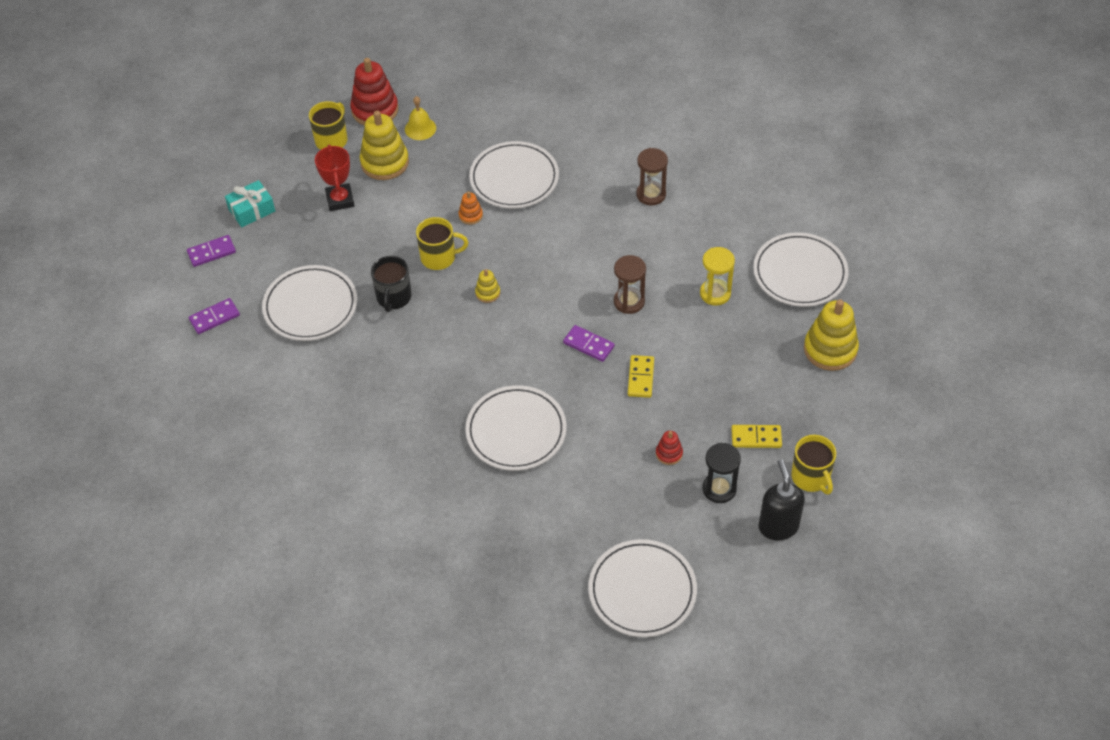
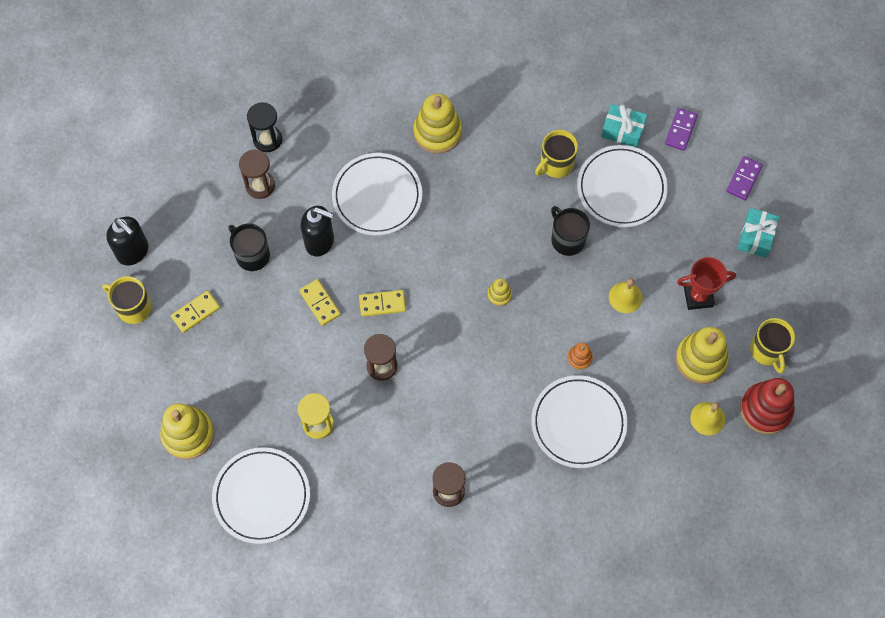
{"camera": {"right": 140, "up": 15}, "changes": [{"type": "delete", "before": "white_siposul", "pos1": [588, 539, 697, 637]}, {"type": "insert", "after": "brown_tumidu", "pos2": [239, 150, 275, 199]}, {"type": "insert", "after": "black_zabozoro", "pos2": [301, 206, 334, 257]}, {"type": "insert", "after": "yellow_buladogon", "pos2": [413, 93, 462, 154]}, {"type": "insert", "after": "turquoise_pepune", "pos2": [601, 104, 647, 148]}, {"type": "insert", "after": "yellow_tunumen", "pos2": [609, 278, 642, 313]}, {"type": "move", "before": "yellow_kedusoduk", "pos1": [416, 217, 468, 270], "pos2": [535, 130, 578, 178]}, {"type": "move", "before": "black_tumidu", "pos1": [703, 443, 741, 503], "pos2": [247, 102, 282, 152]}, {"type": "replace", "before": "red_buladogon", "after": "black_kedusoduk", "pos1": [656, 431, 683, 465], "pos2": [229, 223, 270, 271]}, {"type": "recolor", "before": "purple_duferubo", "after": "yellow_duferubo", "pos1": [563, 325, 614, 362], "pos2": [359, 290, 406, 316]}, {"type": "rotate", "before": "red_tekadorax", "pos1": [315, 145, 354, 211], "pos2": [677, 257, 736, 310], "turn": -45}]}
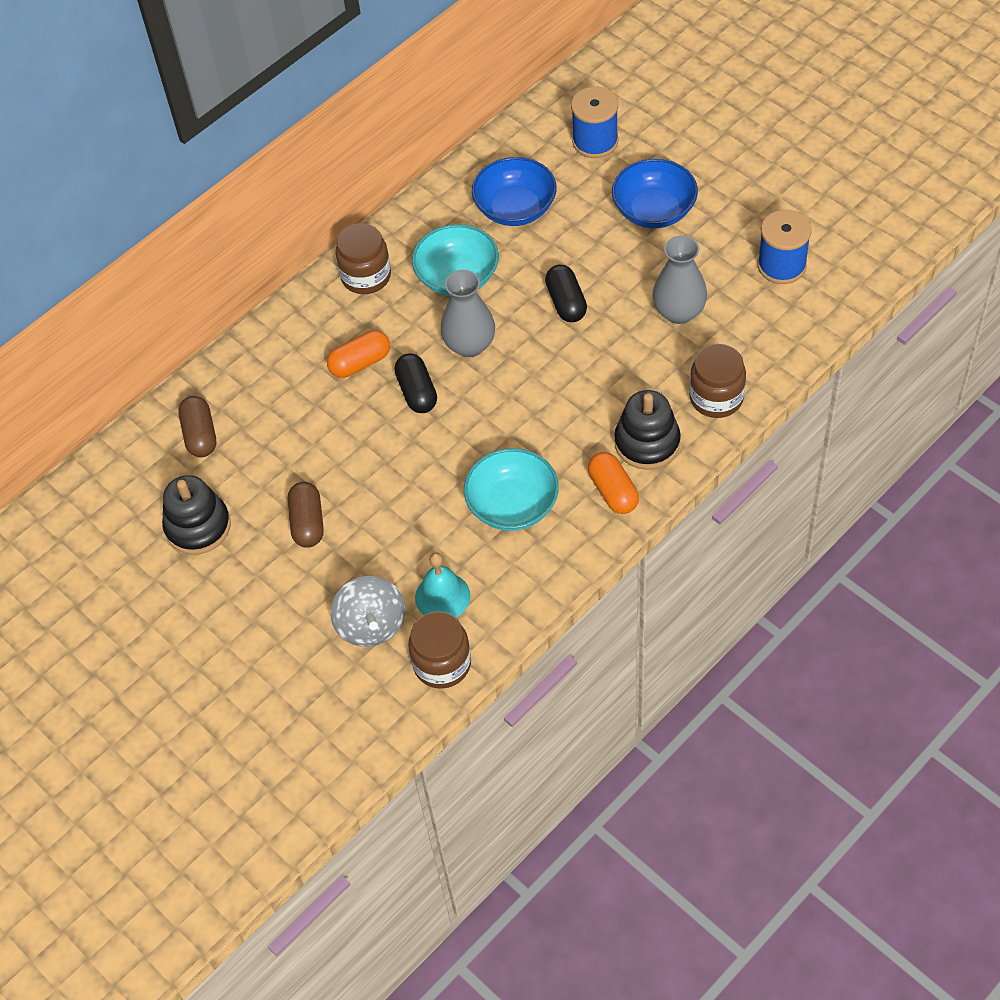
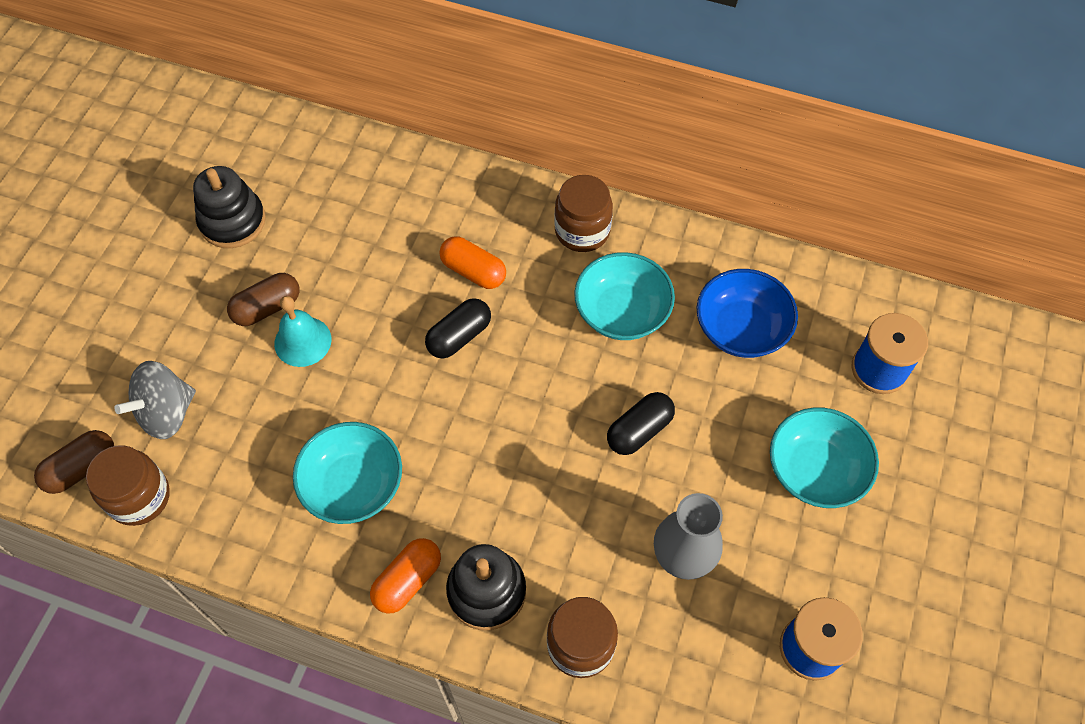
{"camera": {"right": 60, "up": 5}, "changes": [{"type": "delete", "before": "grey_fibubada", "pos1": [441, 270, 495, 357]}, {"type": "move", "before": "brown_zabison", "pos1": [178, 396, 216, 457], "pos2": [34, 430, 114, 494]}, {"type": "move", "before": "turquoise_tunumen", "pos1": [415, 553, 470, 618], "pos2": [274, 296, 331, 367]}, {"type": "recolor", "before": "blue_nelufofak", "after": "turquoise_nelufofak", "pos1": [612, 159, 698, 228], "pos2": [770, 407, 879, 508]}]}
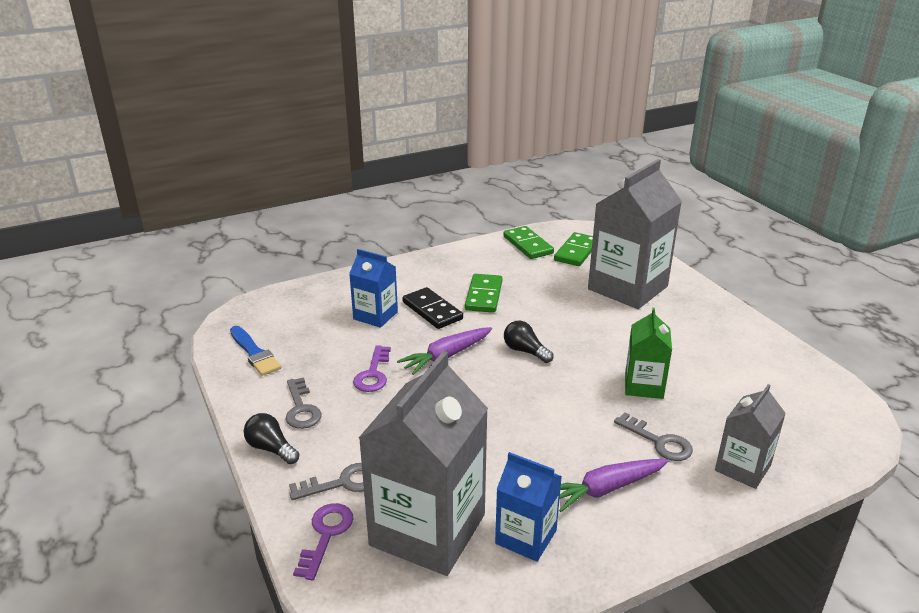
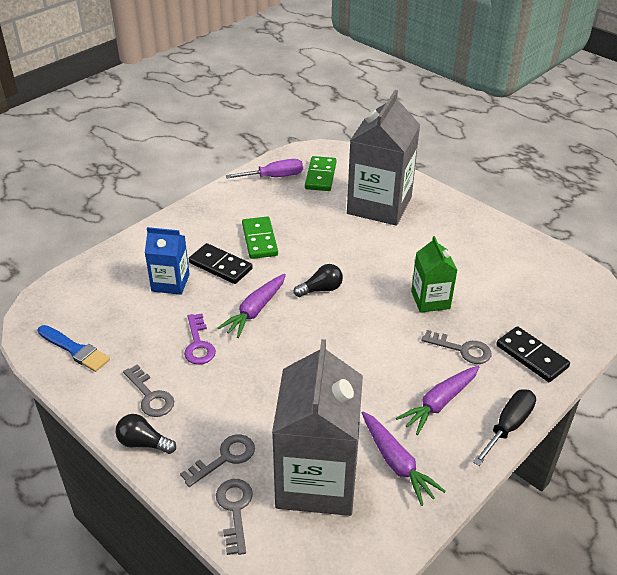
{"camera": {"right": -20, "up": 10}, "changes": [{"type": "insert", "after": "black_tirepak", "pos2": [473, 389, 536, 466]}, {"type": "replace", "before": "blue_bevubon", "after": "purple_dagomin", "pos1": [495, 452, 562, 562], "pos2": [362, 412, 446, 506]}, {"type": "replace", "before": "green_duferubo", "after": "purple_tirepak", "pos1": [503, 226, 554, 259], "pos2": [226, 159, 303, 179]}, {"type": "replace", "before": "grey_bevubon", "after": "black_duferubo", "pos1": [715, 384, 786, 489], "pos2": [496, 326, 570, 382]}, {"type": "recolor", "before": "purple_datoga", "after": "grey_datoga", "pos1": [293, 503, 353, 580], "pos2": [216, 479, 253, 555]}, {"type": "rotate", "before": "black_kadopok", "pos1": [504, 321, 553, 363], "pos2": [294, 264, 343, 297], "turn": 135}]}
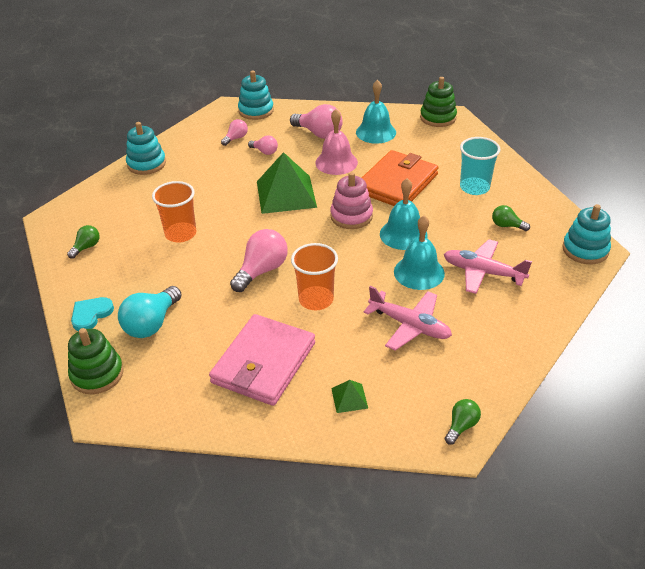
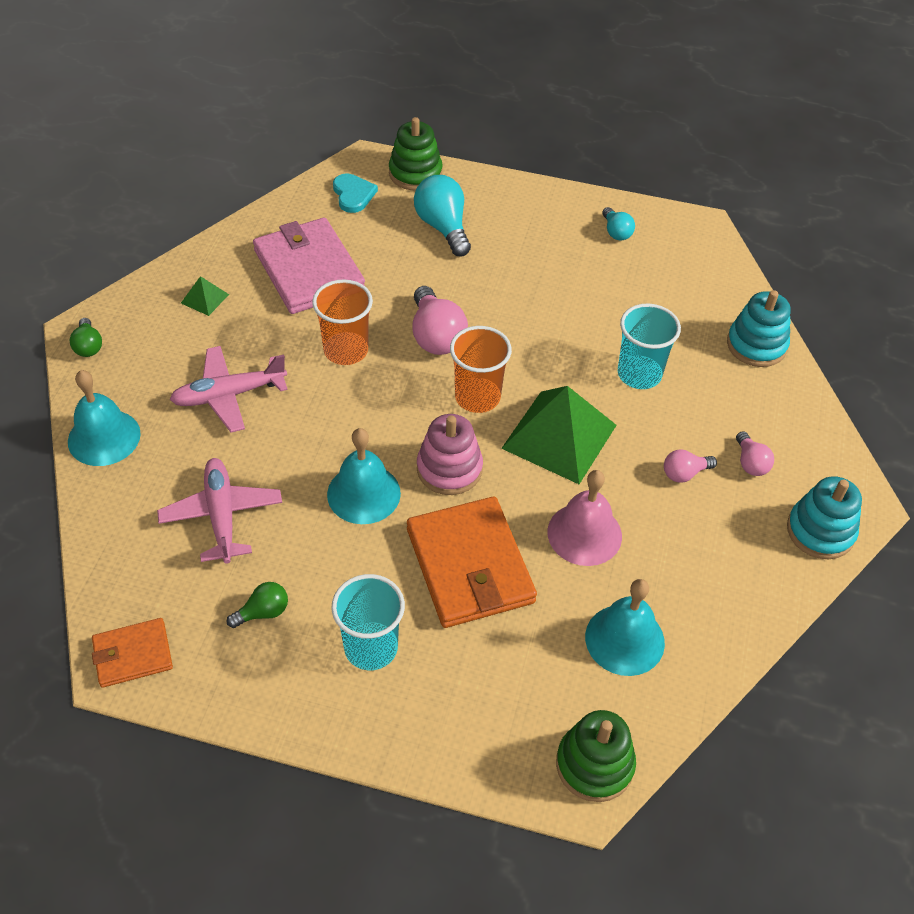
{"camera": {"right": 125, "up": 10}, "changes": [{"type": "delete", "before": "pink_kadopok", "pos1": [290, 104, 343, 139]}, {"type": "insert", "after": "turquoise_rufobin", "pos2": [618, 303, 681, 389]}, {"type": "move", "before": "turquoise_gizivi", "pos1": [71, 297, 114, 331], "pos2": [333, 174, 378, 213]}, {"type": "move", "before": "orange_rufobin", "pos1": [152, 181, 196, 242], "pos2": [450, 326, 512, 413]}, {"type": "move", "before": "turquoise_tunumen", "pos1": [394, 215, 445, 290], "pos2": [68, 370, 141, 466]}, {"type": "replace", "before": "turquoise_buladogon", "after": "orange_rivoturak", "pos1": [562, 204, 611, 264], "pos2": [92, 618, 173, 688]}, {"type": "recolor", "before": "green_kadopok", "after": "turquoise_kadopok", "pos1": [67, 225, 100, 259], "pos2": [602, 207, 635, 241]}, {"type": "rotate", "before": "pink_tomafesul", "pos1": [444, 239, 532, 294], "pos2": [157, 458, 282, 564], "turn": -75}]}
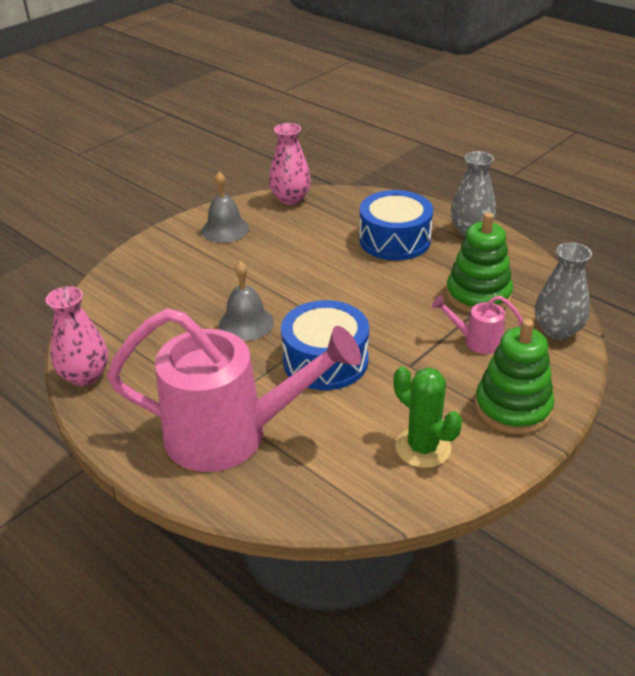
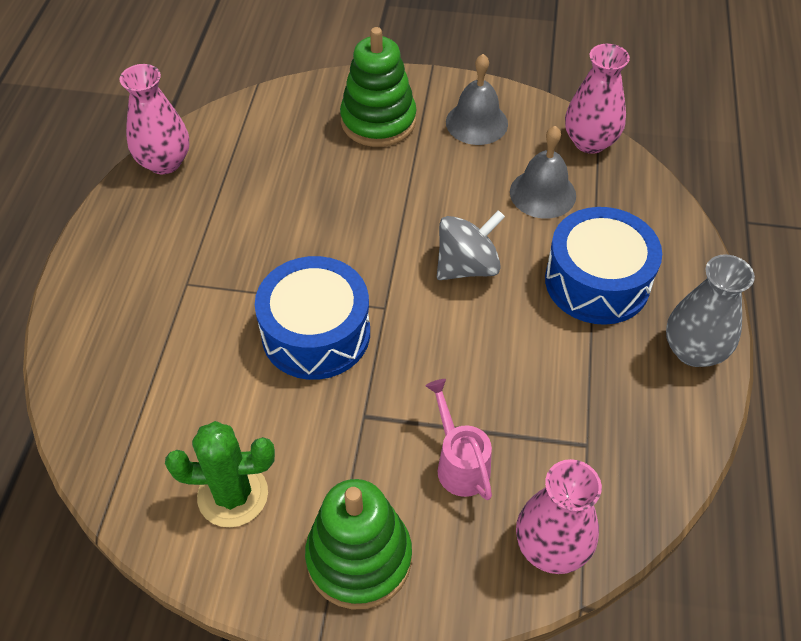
{"camera": {"right": 55, "up": 15}, "changes": [{"type": "delete", "before": "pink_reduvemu", "pos1": [107, 308, 361, 472]}, {"type": "insert", "after": "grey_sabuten", "pos2": [437, 210, 505, 280]}, {"type": "move", "before": "grey_tunumen", "pos1": [219, 261, 274, 341], "pos2": [510, 126, 576, 219]}, {"type": "move", "before": "green_buladogon", "pos1": [446, 212, 513, 313], "pos2": [340, 27, 416, 147]}, {"type": "recolor", "before": "grey_fibubada", "after": "pink_fibubada", "pos1": [535, 242, 592, 340], "pos2": [516, 459, 602, 574]}, {"type": "rotate", "before": "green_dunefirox", "pos1": [394, 366, 462, 468], "pos2": [165, 421, 275, 527], "turn": 75}]}
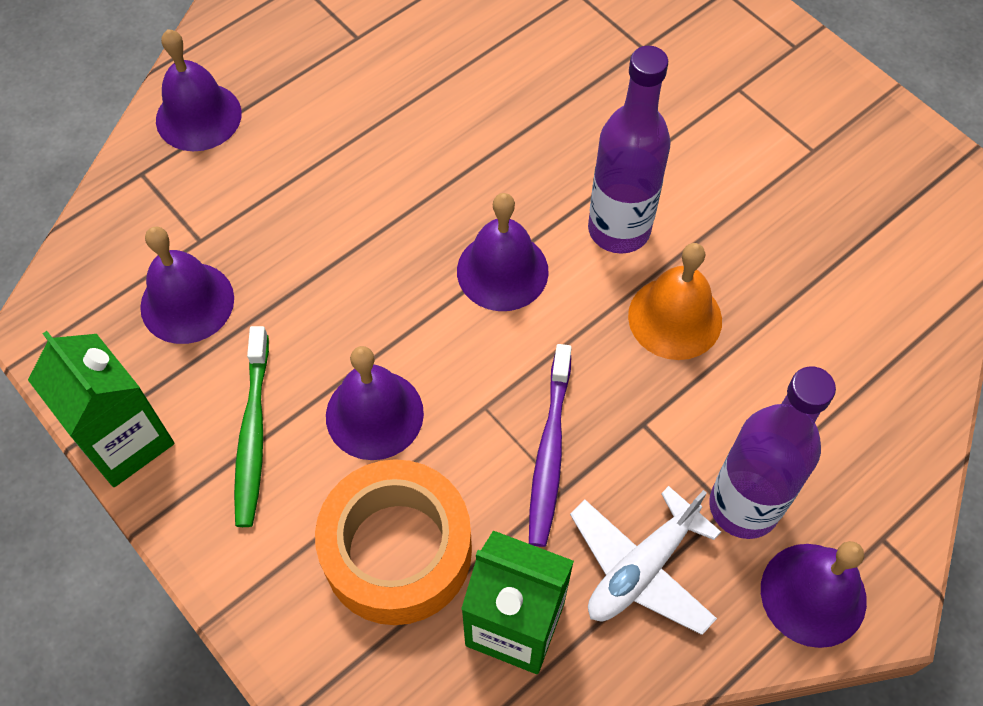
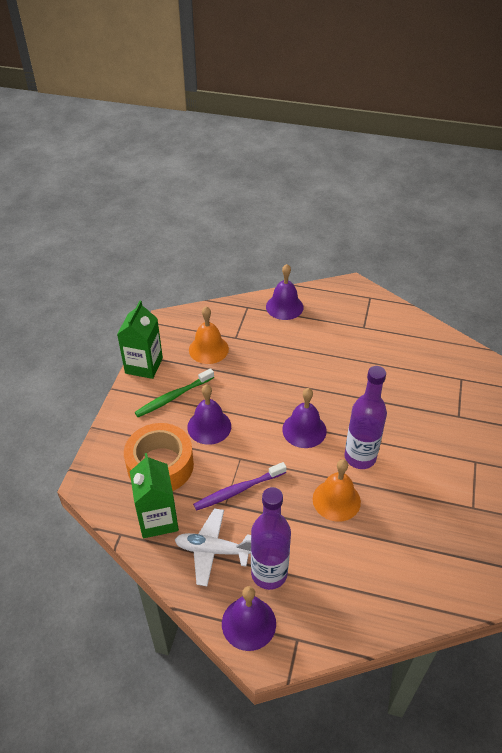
{"camera": {"right": 55, "up": -15}, "changes": [{"type": "recolor", "before": "purple_tunumen", "after": "orange_tunumen", "pos1": [140, 226, 234, 344], "pos2": [189, 306, 229, 364]}]}
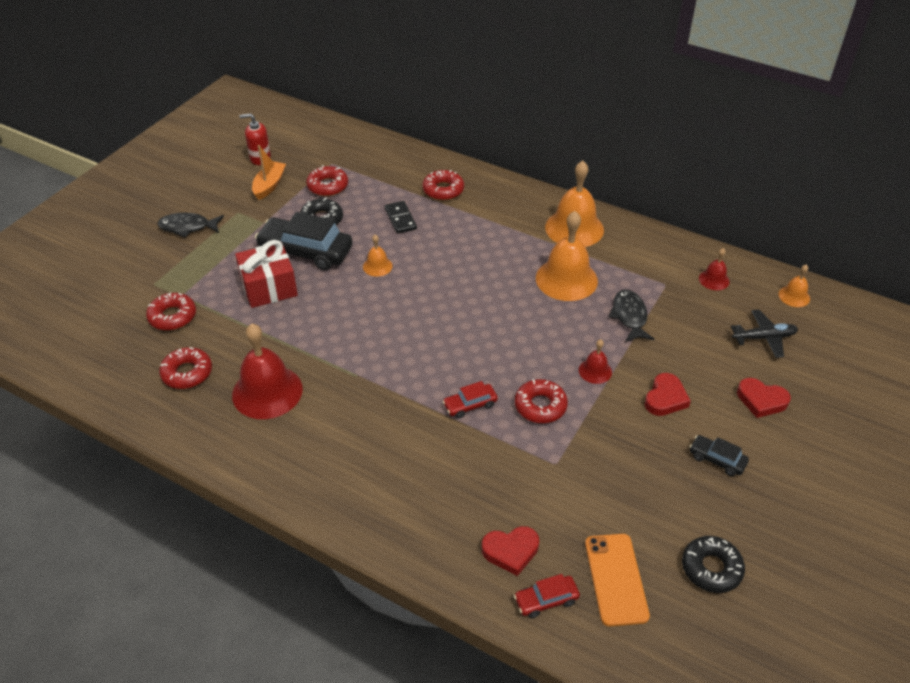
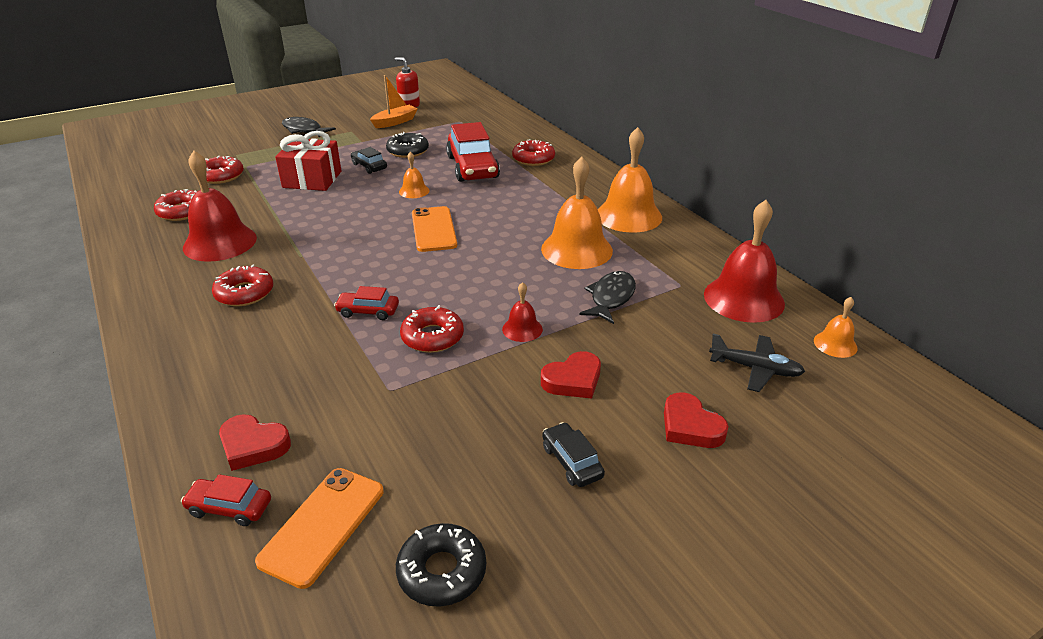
{"camera": {"right": 30, "up": -10}, "changes": [{"type": "insert", "after": "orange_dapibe", "pos2": [412, 206, 457, 252]}, {"type": "move", "before": "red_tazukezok", "pos1": [306, 165, 348, 196], "pos2": [212, 264, 273, 306]}, {"type": "replace", "before": "black_duferubo", "after": "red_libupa", "pos1": [385, 201, 417, 234], "pos2": [446, 122, 500, 182]}, {"type": "resize", "before": "black_libupa", "pos1": [255, 212, 353, 270], "pos2": [351, 147, 387, 174], "scale": 0.49}, {"type": "resize", "before": "red_tunumen", "pos1": [699, 248, 730, 290], "pos2": [704, 200, 785, 323], "scale": 2.06}]}
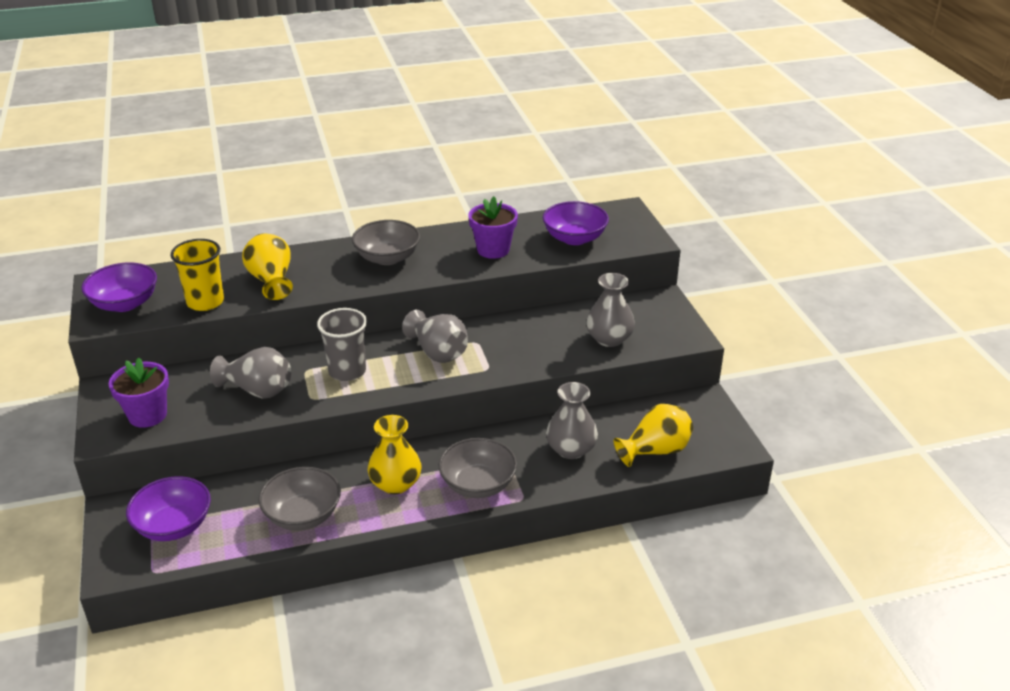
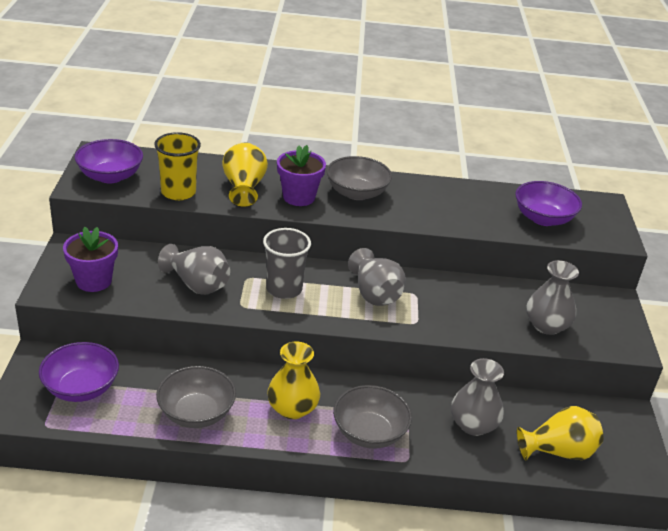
{"camera": {"right": 15, "up": 0}, "changes": [{"type": "move", "before": "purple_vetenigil", "pos1": [468, 196, 518, 259], "pos2": [277, 145, 326, 206]}]}
